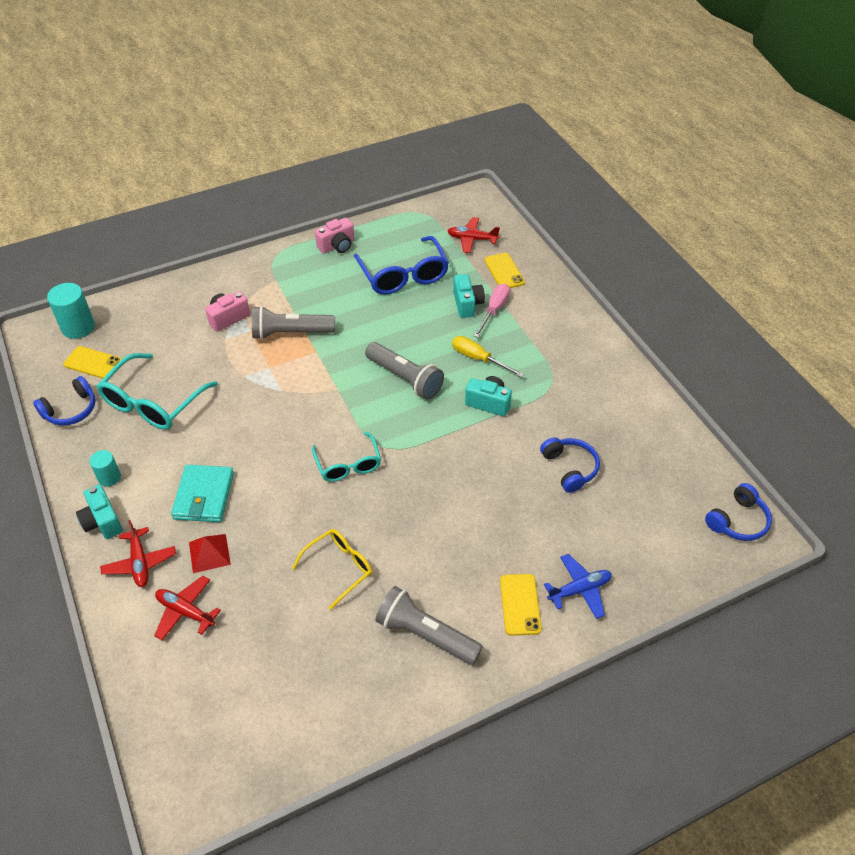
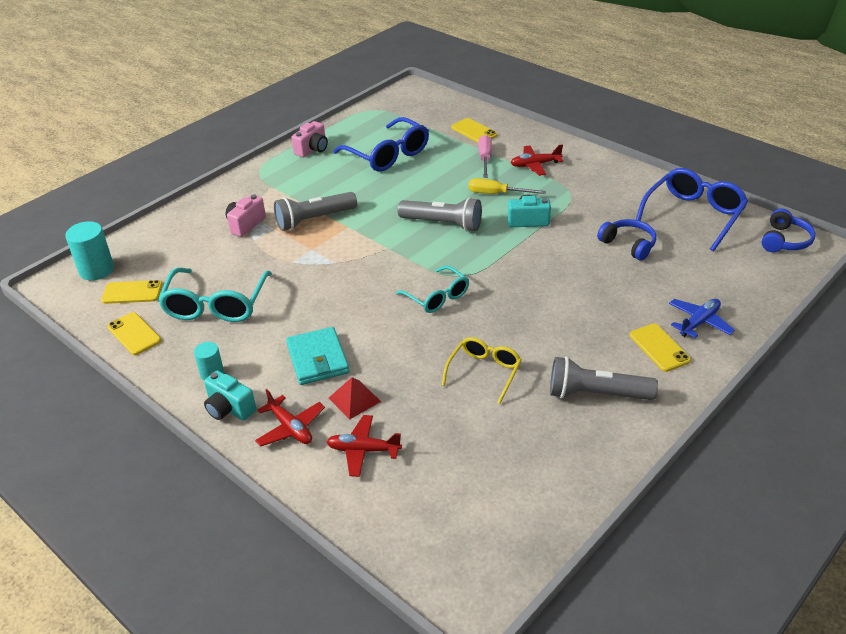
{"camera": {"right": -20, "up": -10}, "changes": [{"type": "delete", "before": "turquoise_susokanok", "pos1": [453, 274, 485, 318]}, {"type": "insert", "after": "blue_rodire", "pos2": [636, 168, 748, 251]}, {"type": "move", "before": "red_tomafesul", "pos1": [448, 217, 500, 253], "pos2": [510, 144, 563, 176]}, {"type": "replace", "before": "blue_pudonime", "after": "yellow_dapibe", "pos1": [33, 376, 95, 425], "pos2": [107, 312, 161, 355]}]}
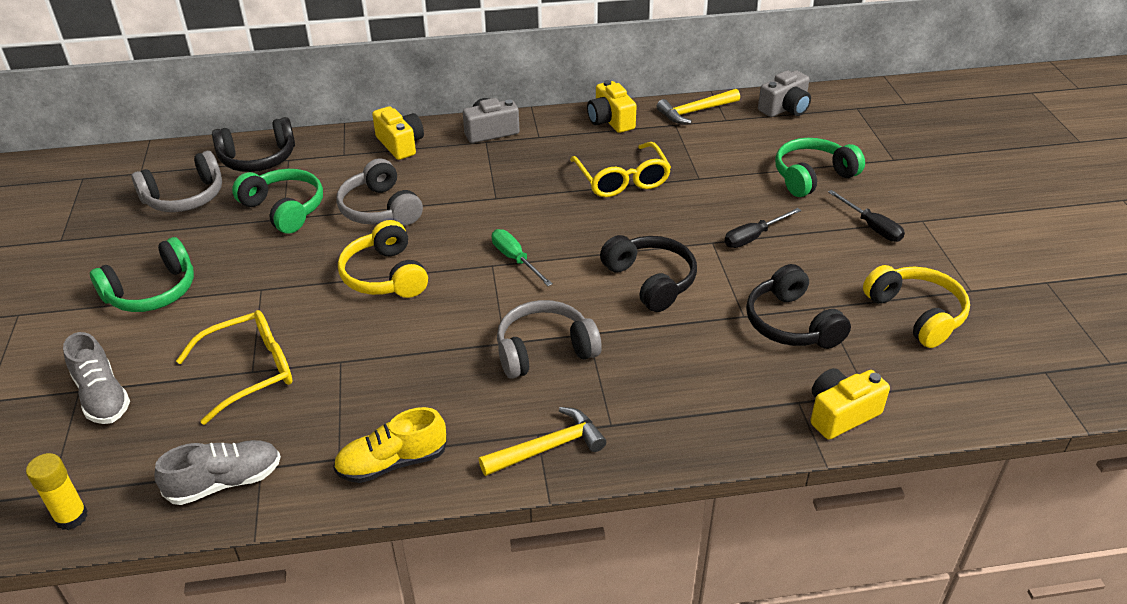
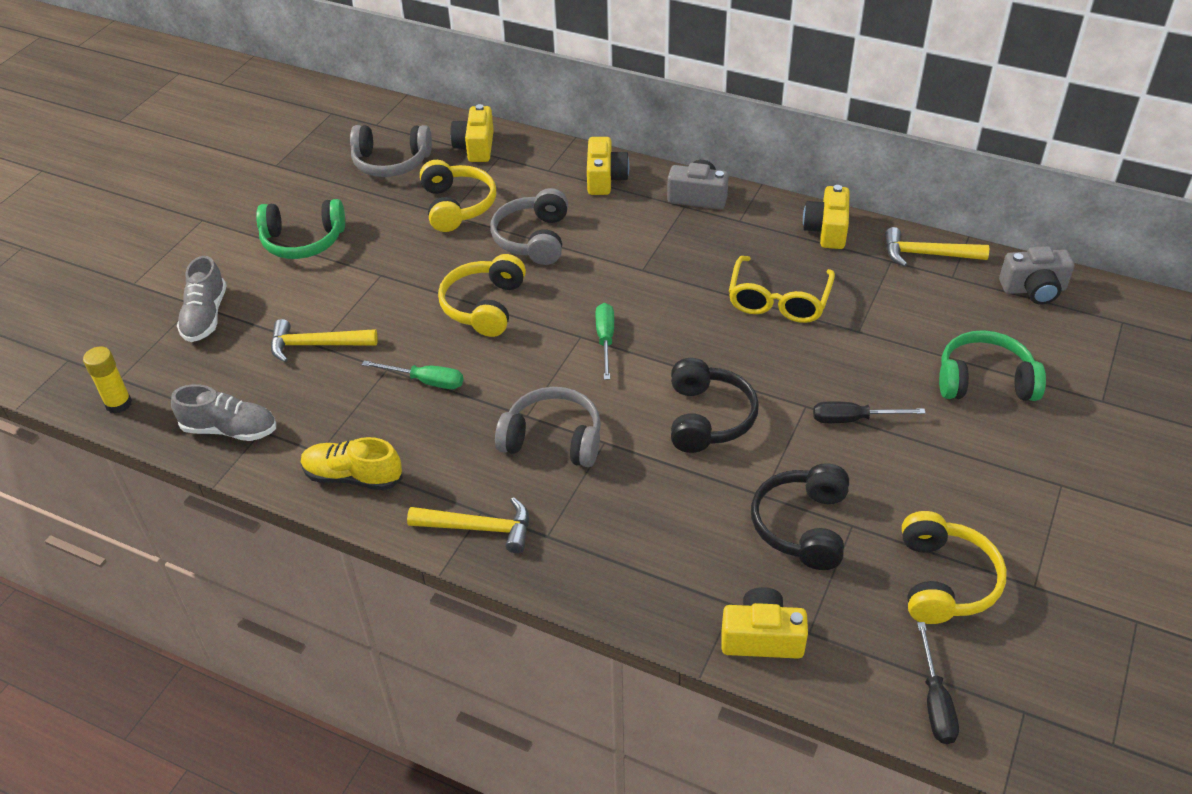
{"camera": {"right": 35, "up": 5}, "changes": [{"type": "insert", "after": "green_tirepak", "pos2": [362, 361, 463, 389]}, {"type": "move", "before": "black_tirepak", "pos1": [828, 190, 905, 242], "pos2": [917, 622, 959, 744]}, {"type": "replace", "before": "yellow_rodire", "after": "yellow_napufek", "pos1": [176, 310, 292, 425], "pos2": [271, 319, 378, 363]}, {"type": "replace", "before": "black_pudonime", "after": "yellow_susokanok", "pos1": [212, 117, 295, 172], "pos2": [450, 104, 494, 162]}, {"type": "recolor", "before": "green_pudonime", "after": "yellow_pudonime", "pos1": [232, 169, 323, 234], "pos2": [420, 160, 496, 232]}]}
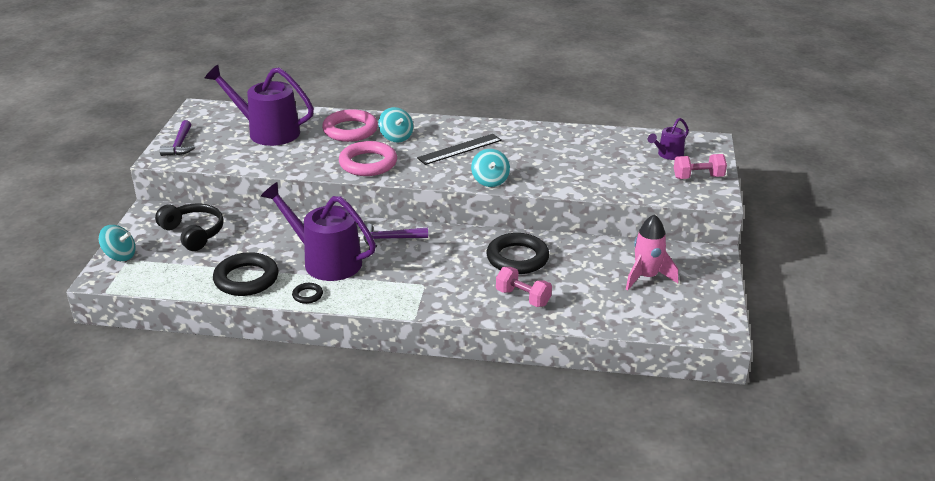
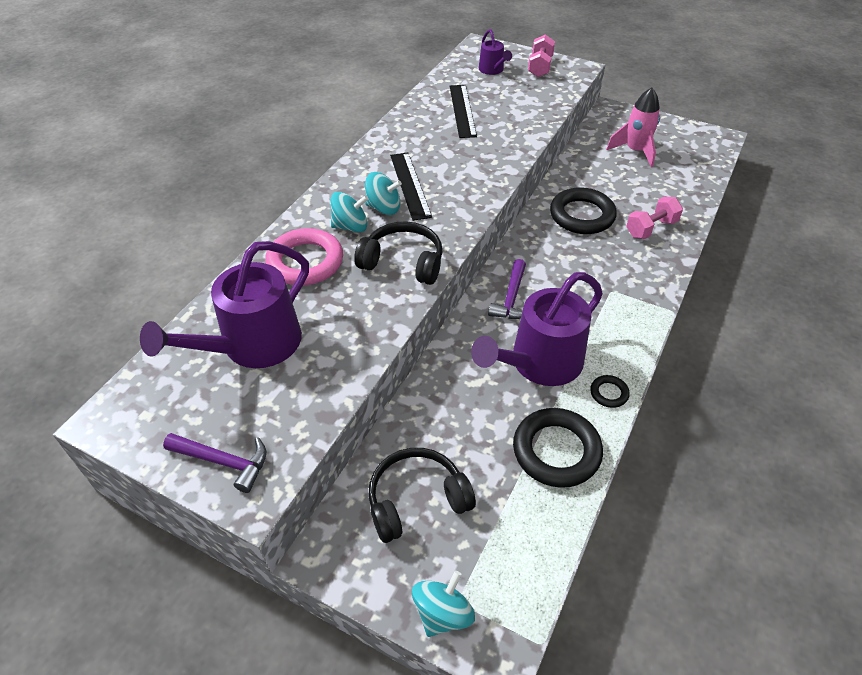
{"camera": {"right": -70, "up": 15}, "changes": [{"type": "insert", "after": "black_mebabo", "pos2": [450, 85, 477, 138]}, {"type": "move", "before": "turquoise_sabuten", "pos1": [471, 149, 510, 187], "pos2": [365, 172, 402, 215]}, {"type": "replace", "before": "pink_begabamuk", "after": "black_pudonime", "pos1": [339, 141, 397, 176], "pos2": [354, 221, 443, 285]}]}
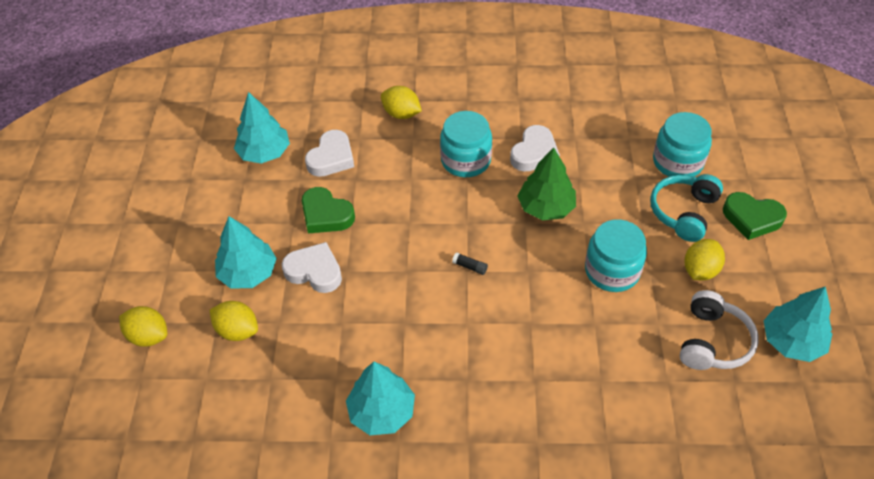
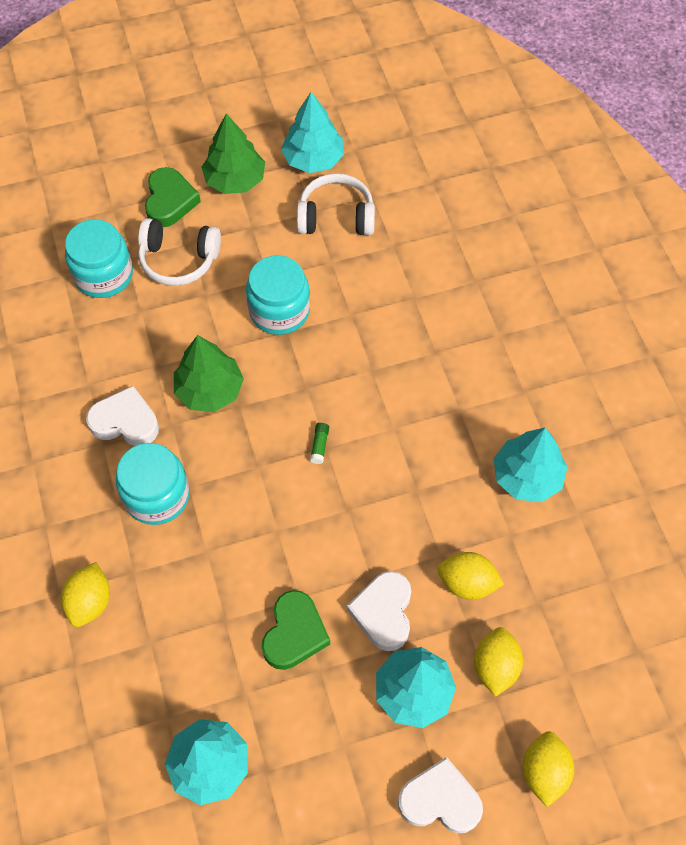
{"camera": {"right": -110, "up": 10}, "changes": [{"type": "insert", "after": "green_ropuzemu", "pos2": [201, 113, 265, 194]}, {"type": "move", "before": "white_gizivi", "pos1": [305, 130, 354, 177], "pos2": [398, 757, 483, 833]}, {"type": "move", "before": "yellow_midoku", "pos1": [684, 239, 725, 280], "pos2": [437, 552, 504, 600]}, {"type": "recolor", "before": "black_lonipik", "after": "green_lonipik", "pos1": [452, 252, 488, 275], "pos2": [310, 423, 329, 464]}, {"type": "recolor", "before": "turquoise_pudonime", "after": "white_pudonime", "pos1": [650, 174, 723, 242], "pos2": [138, 218, 221, 286]}]}
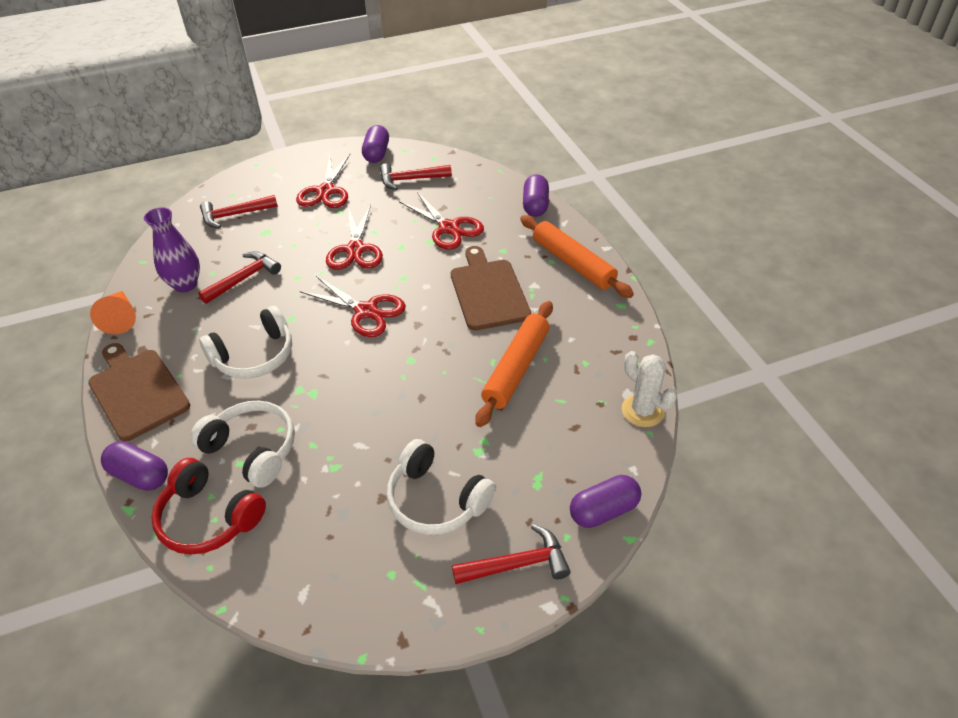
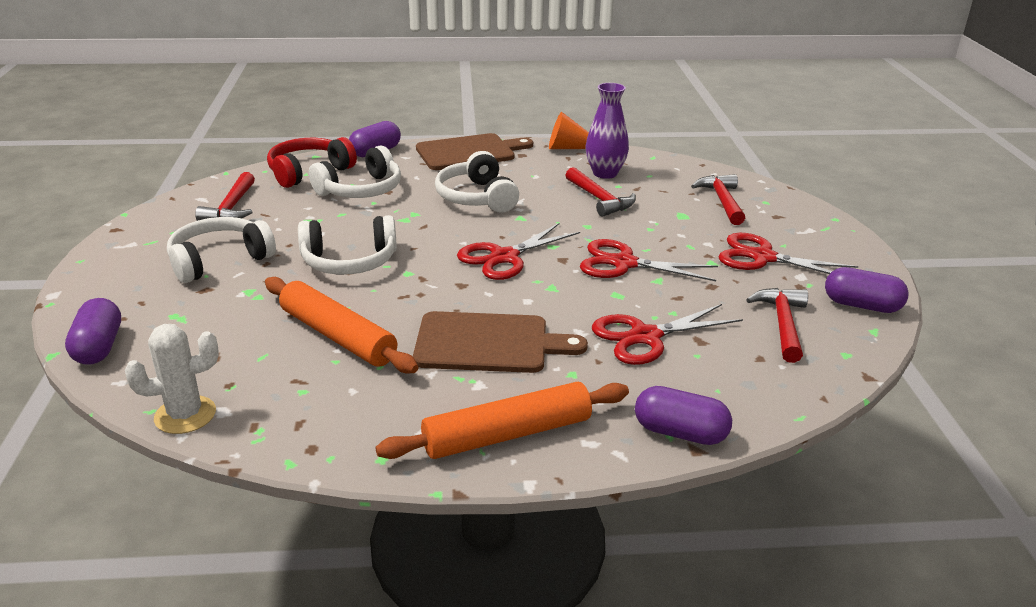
{"camera": {"right": 105, "up": -15}, "changes": [{"type": "insert", "after": "white_pudonime", "pos2": [298, 215, 397, 275]}, {"type": "move", "before": "red_napufek", "pos1": [452, 524, 571, 584], "pos2": [195, 172, 255, 221]}]}
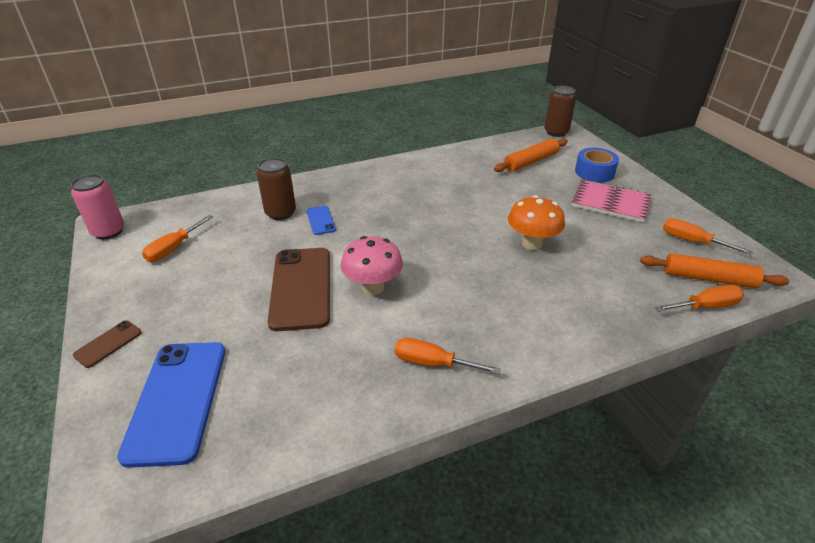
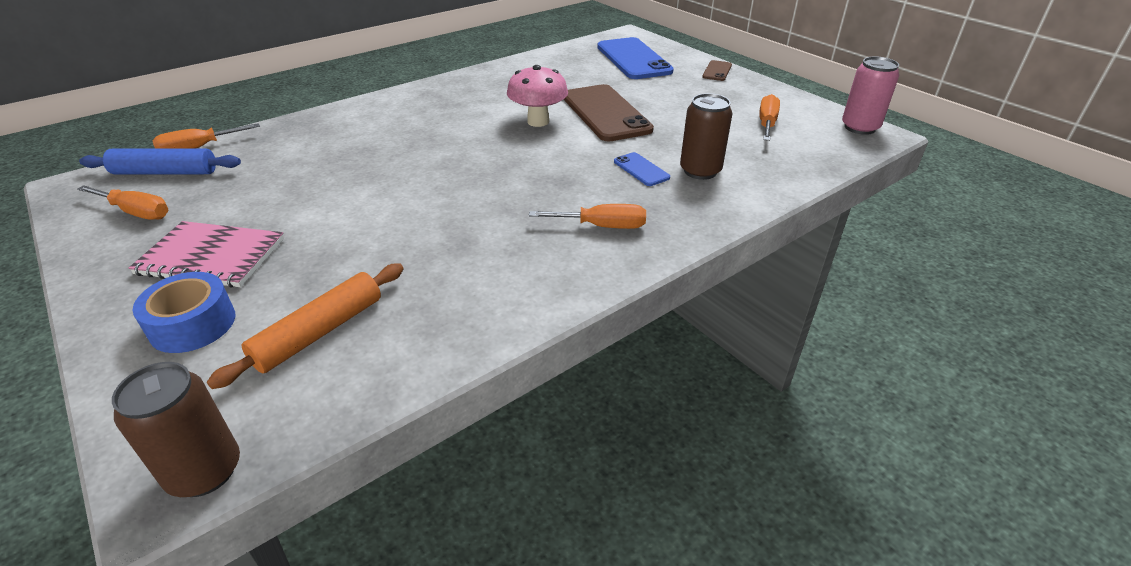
{"camera": {"right": 165, "up": 0}, "changes": [{"type": "delete", "before": "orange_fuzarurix", "pos1": [508, 195, 565, 250]}, {"type": "move", "before": "orange_tirepak", "pos1": [395, 338, 501, 374], "pos2": [529, 204, 646, 229]}, {"type": "recolor", "before": "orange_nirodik", "after": "blue_nirodik", "pos1": [640, 253, 789, 288], "pos2": [79, 148, 241, 175]}]}
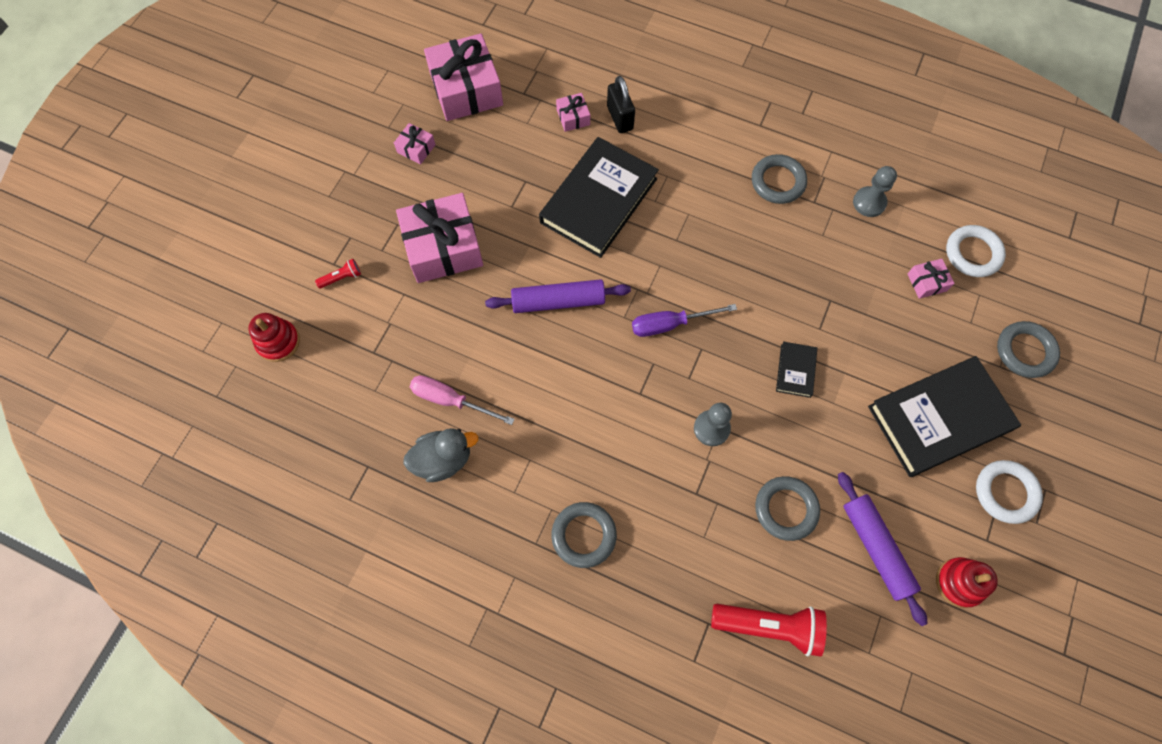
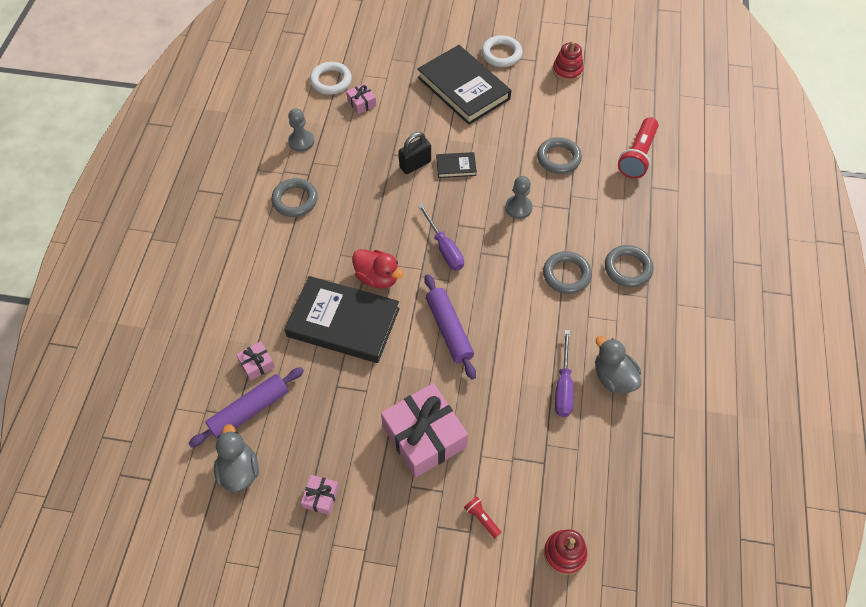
{"camera": {"right": -105, "up": -10}, "changes": [{"type": "insert", "after": "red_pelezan", "pos2": [352, 249, 404, 288]}, {"type": "move", "before": "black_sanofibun", "pos1": [607, 76, 635, 133], "pos2": [399, 132, 431, 174]}, {"type": "move", "before": "purple_nirodik", "pos1": [838, 472, 927, 626], "pos2": [188, 367, 304, 448]}, {"type": "move", "before": "grey_begabamuk", "pos1": [997, 321, 1060, 378], "pos2": [543, 251, 592, 294]}, {"type": "replace", "before": "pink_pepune", "after": "grey_pelezan", "pos1": [424, 33, 503, 121], "pos2": [214, 424, 259, 492]}, {"type": "recolor", "before": "pink_tirepak", "after": "purple_tirepak", "pos1": [410, 375, 515, 425], "pos2": [555, 330, 574, 417]}, {"type": "rotate", "before": "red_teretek", "pos1": [711, 604, 827, 657], "pos2": [618, 117, 659, 179], "turn": -150}]}
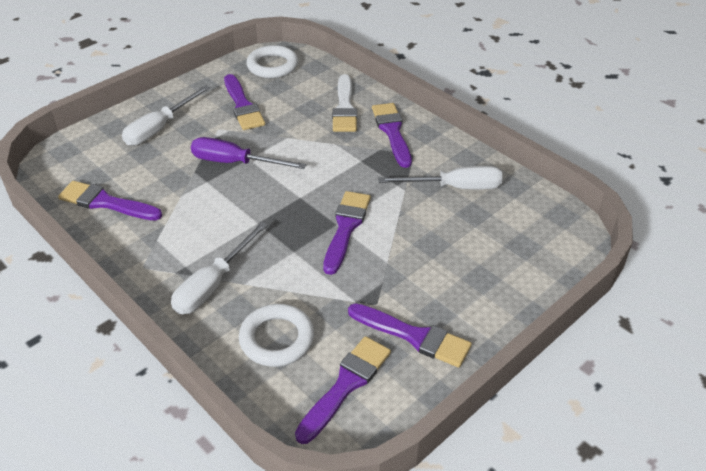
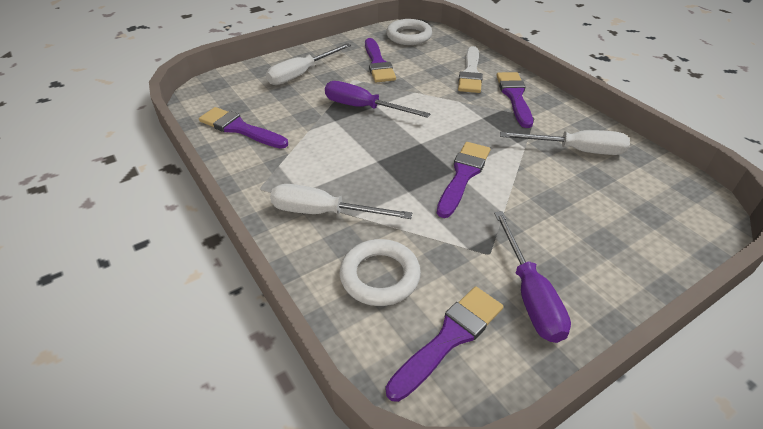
{"camera": {"right": 10, "up": 0}, "changes": [{"type": "replace", "before": "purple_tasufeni", "after": "purple_tirepak", "pos1": [348, 303, 472, 368], "pos2": [494, 211, 571, 343]}, {"type": "rotate", "before": "white_tirepak", "pos1": [171, 222, 268, 314], "pos2": [270, 184, 412, 219], "turn": 60}]}
